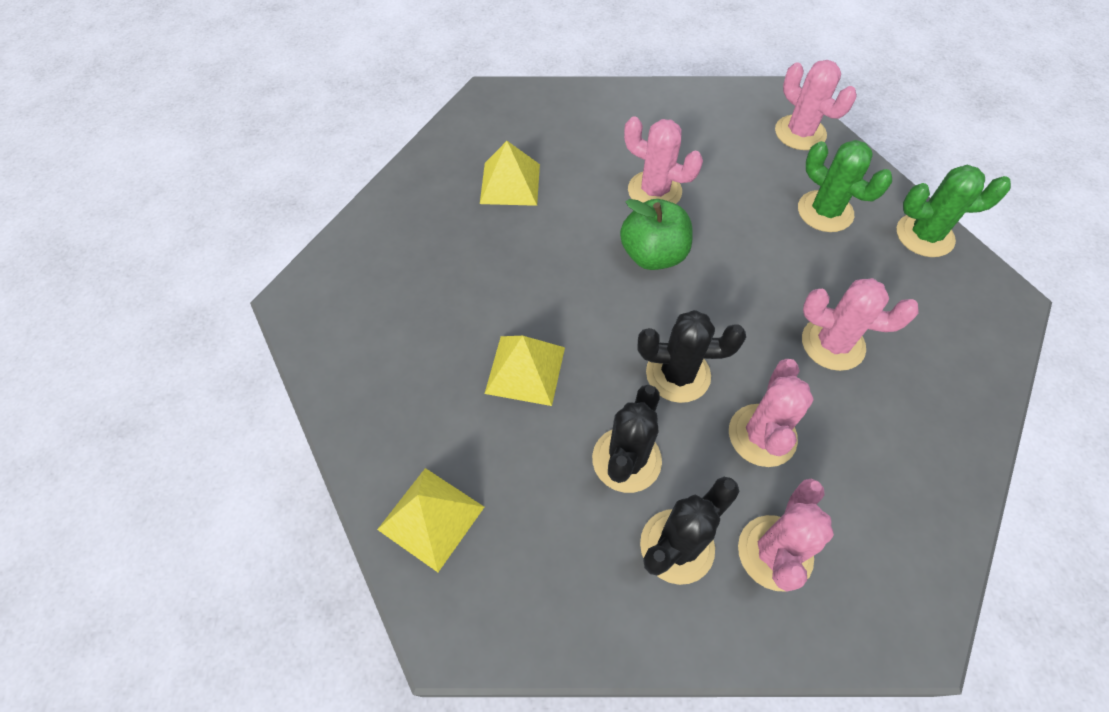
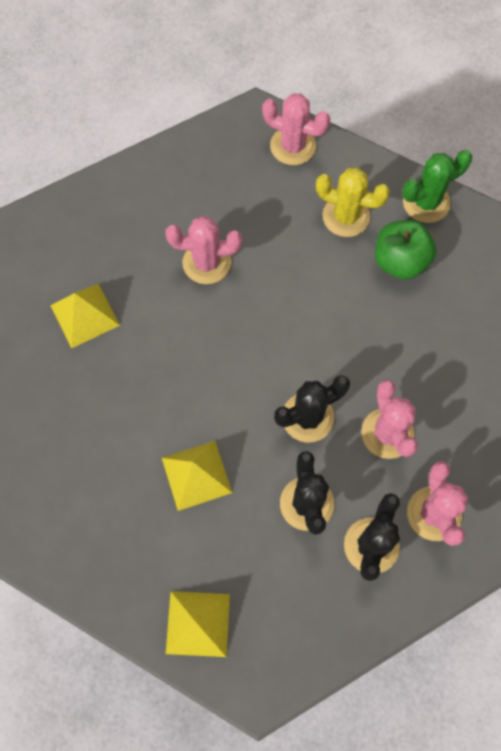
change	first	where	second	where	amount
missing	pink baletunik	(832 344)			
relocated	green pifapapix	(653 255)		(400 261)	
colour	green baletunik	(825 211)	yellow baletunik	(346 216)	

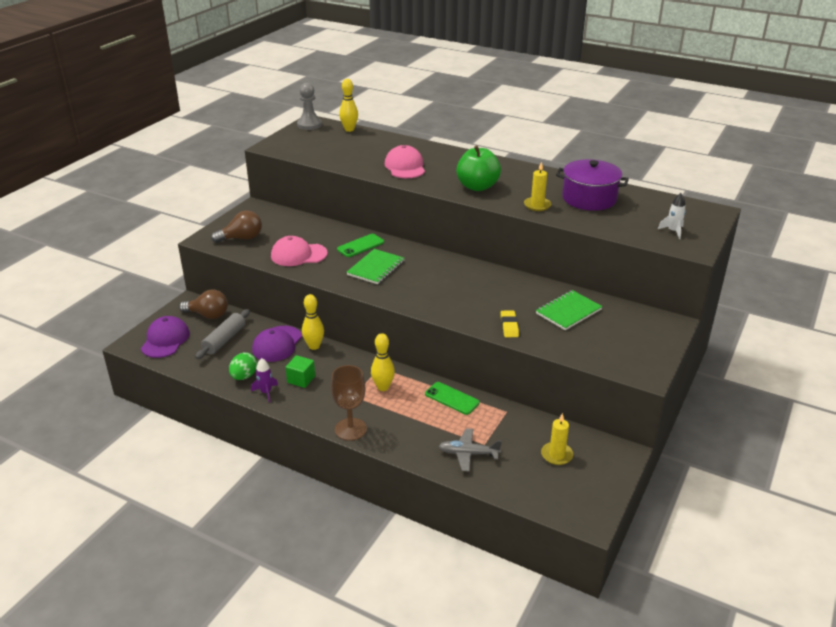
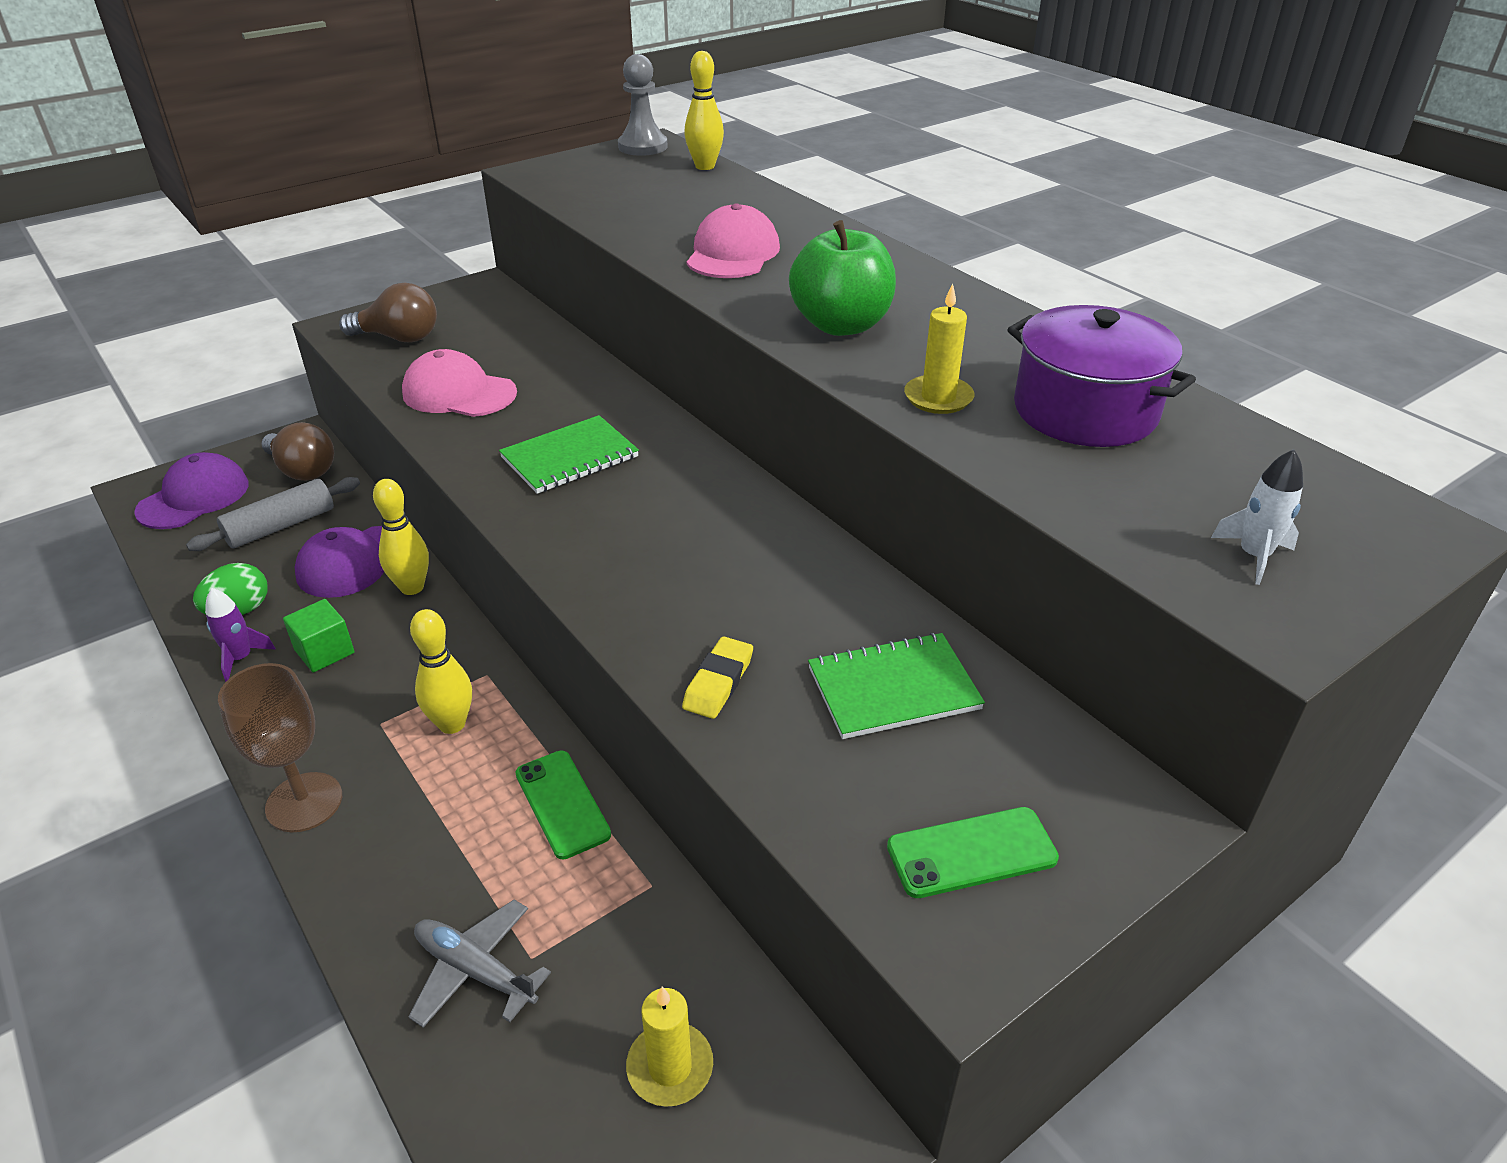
change	first	where	second	where	amount
relocated	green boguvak	(360 246)		(971 853)	

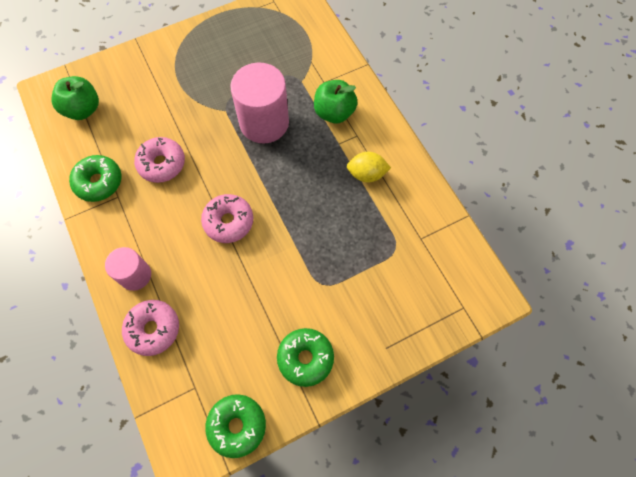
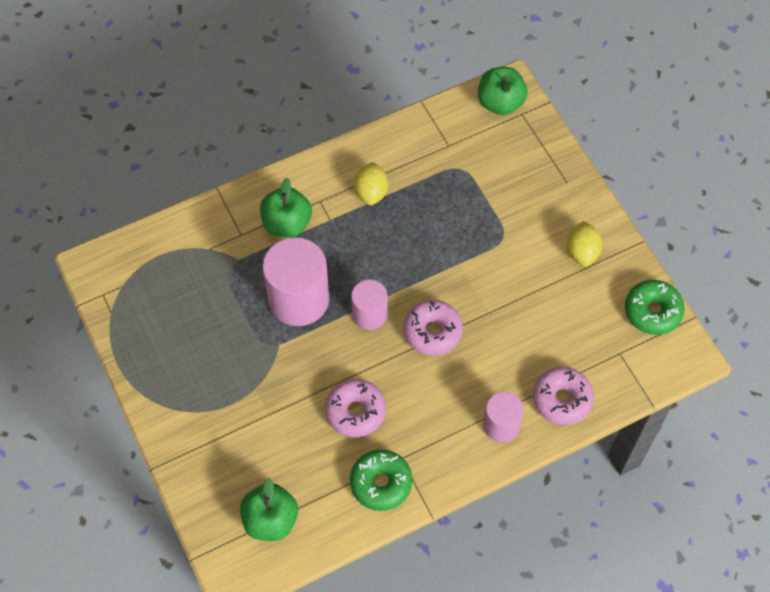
change	first	where	second	where	amount
appeared			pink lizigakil	(369 314)	
appeared			green pifapapix	(500 103)	
exchanged	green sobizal	(305 358)	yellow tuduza	(582 252)	

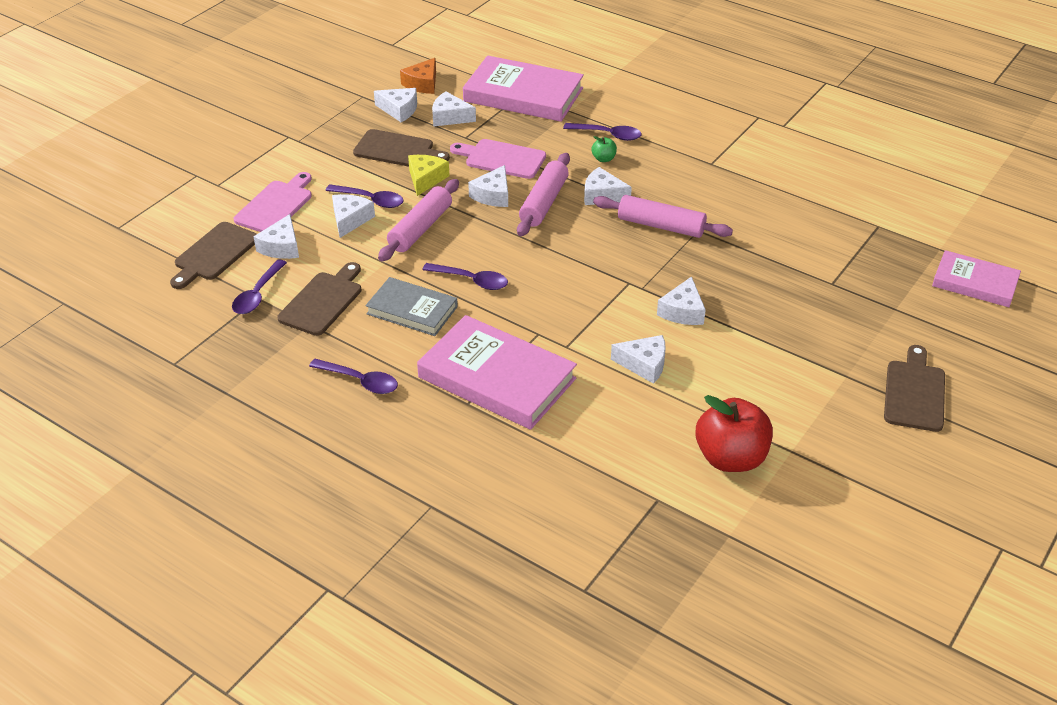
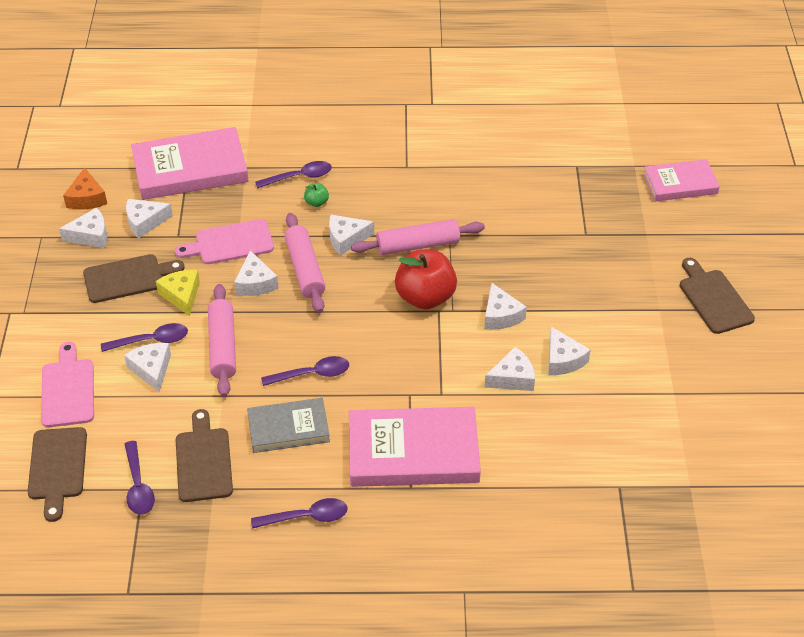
change	first	where	second	where	amount
relocated	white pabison	(281 247)		(563 359)	
relocated	red pifapapix	(730 458)		(425 297)	

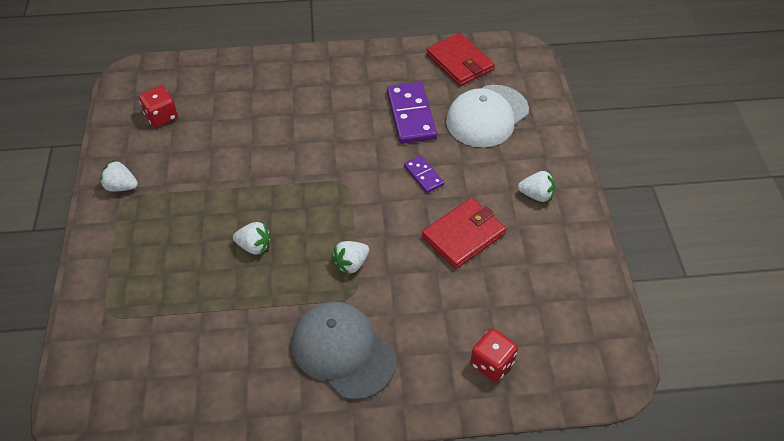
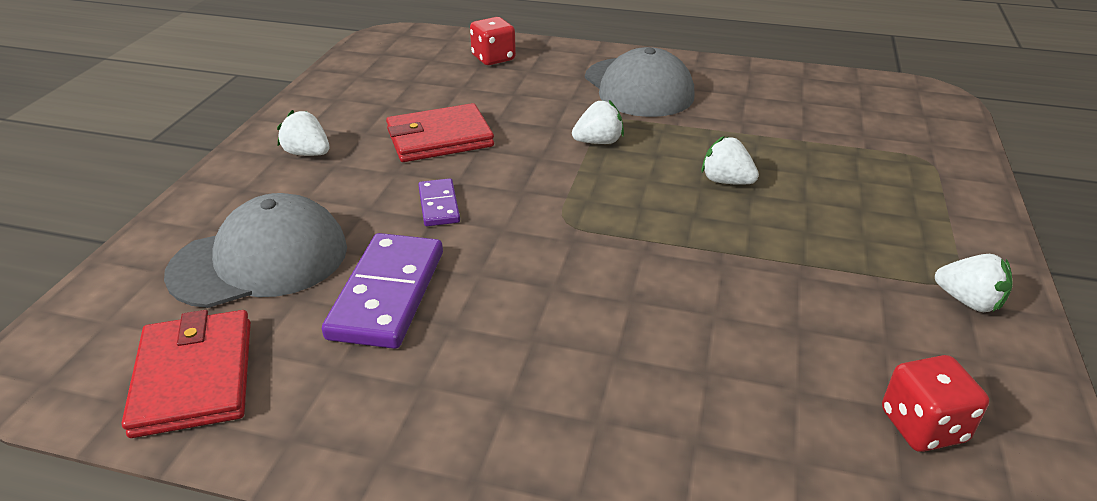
change	first	where	second	where	amount
colour	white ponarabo	(487 116)	grey ponarabo	(260 260)	

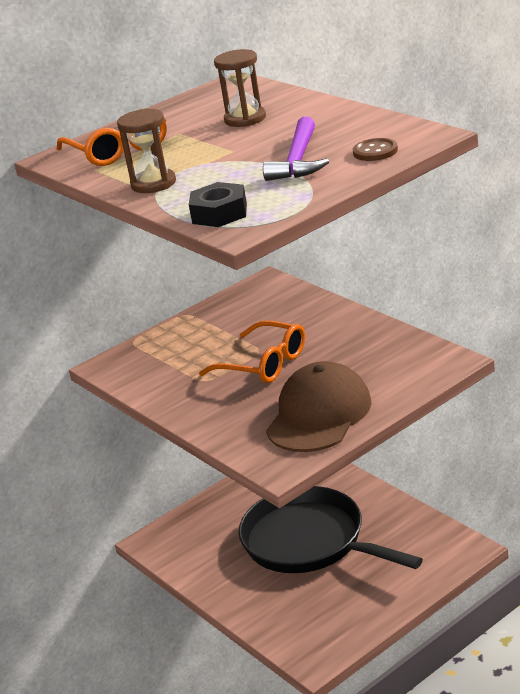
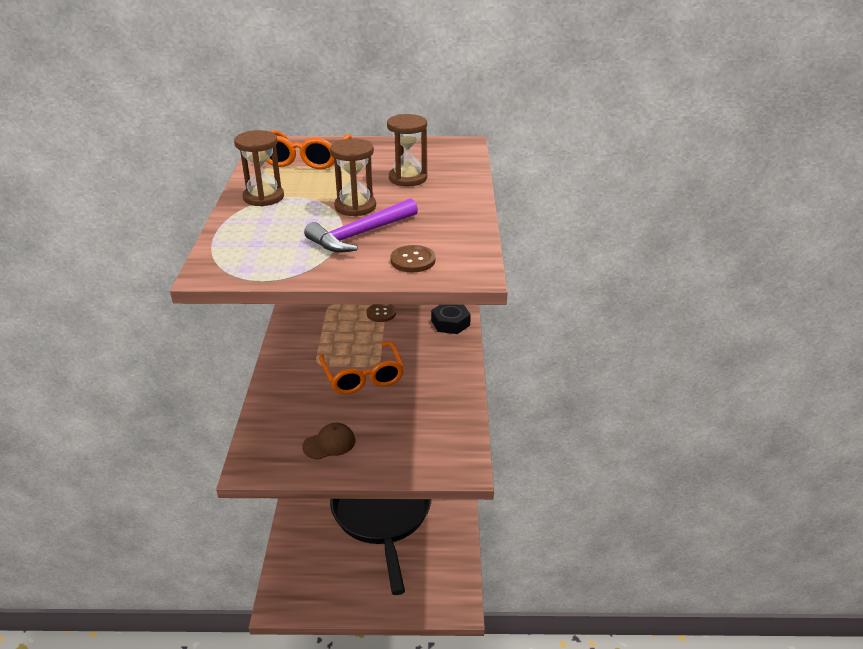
change	first	where	second	where	amount
appeared			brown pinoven	(355 207)	
appeared			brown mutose	(381 313)	
relocated	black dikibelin	(219 213)		(450 323)	
size	brown ponarabo	(319 415)		(329 443)	x0.47

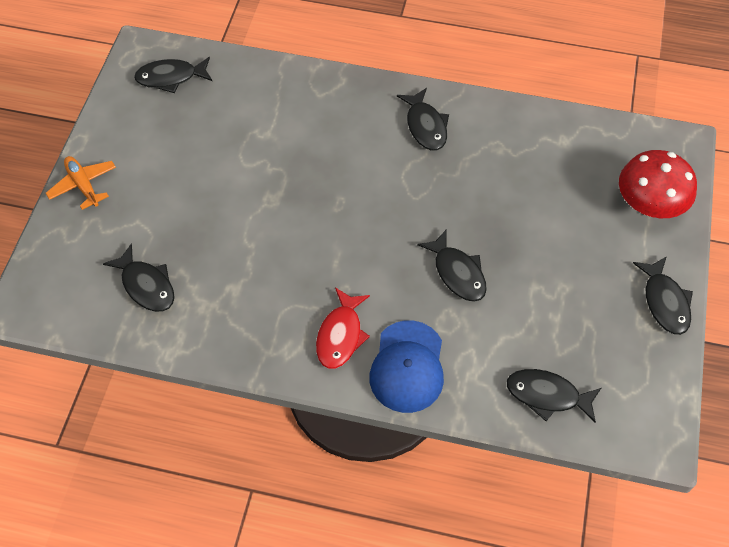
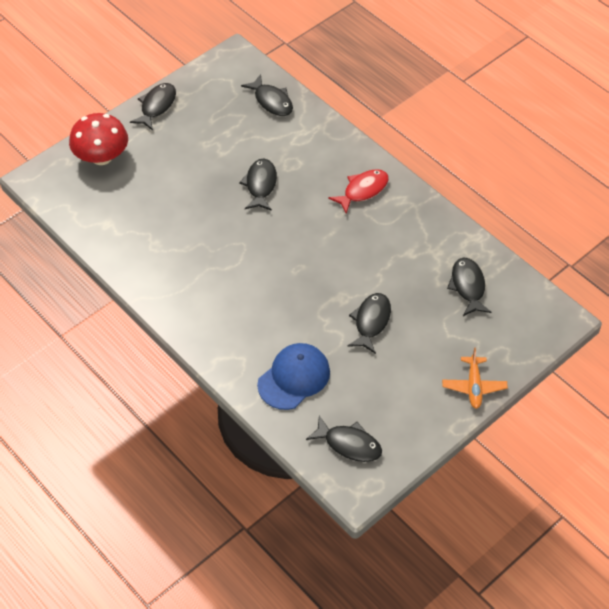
change	first	where	second	where	amount
relocated	blue ponarabo	(407 366)		(294 378)	
relocated	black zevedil	(425 126)		(371 321)	

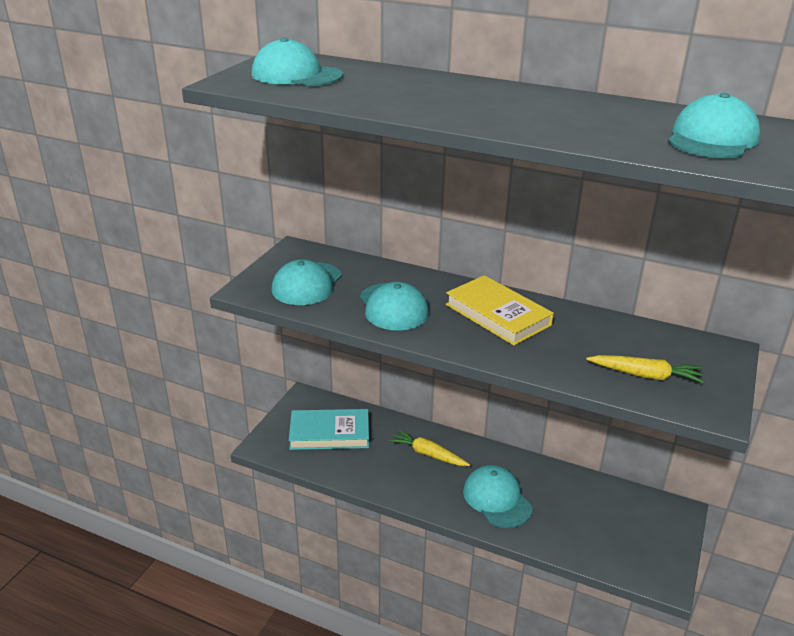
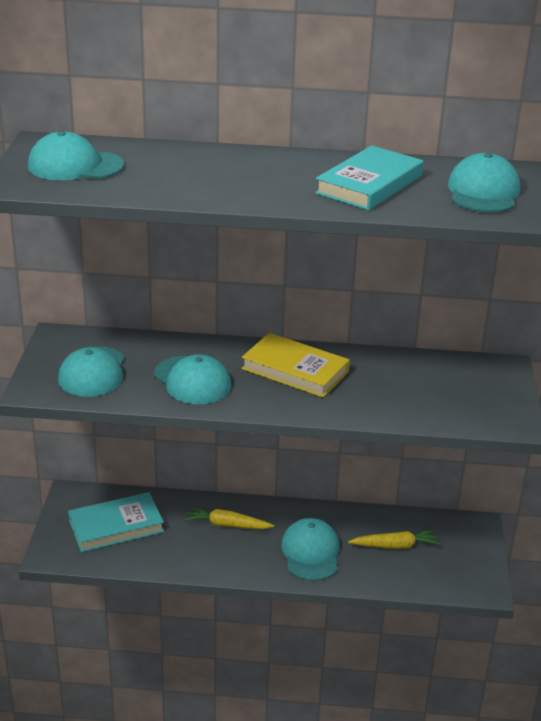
change	first	where	second	where	amount
appeared			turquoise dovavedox	(369 184)	
relocated	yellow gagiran	(645 375)		(395 546)	
spun	turquoise ponarabo	(497 499)		(311 553)	45 degrees clockwise

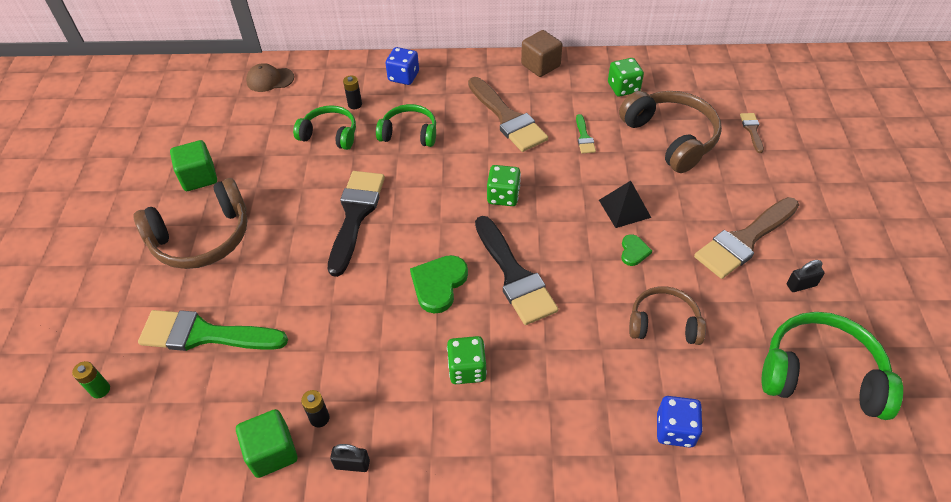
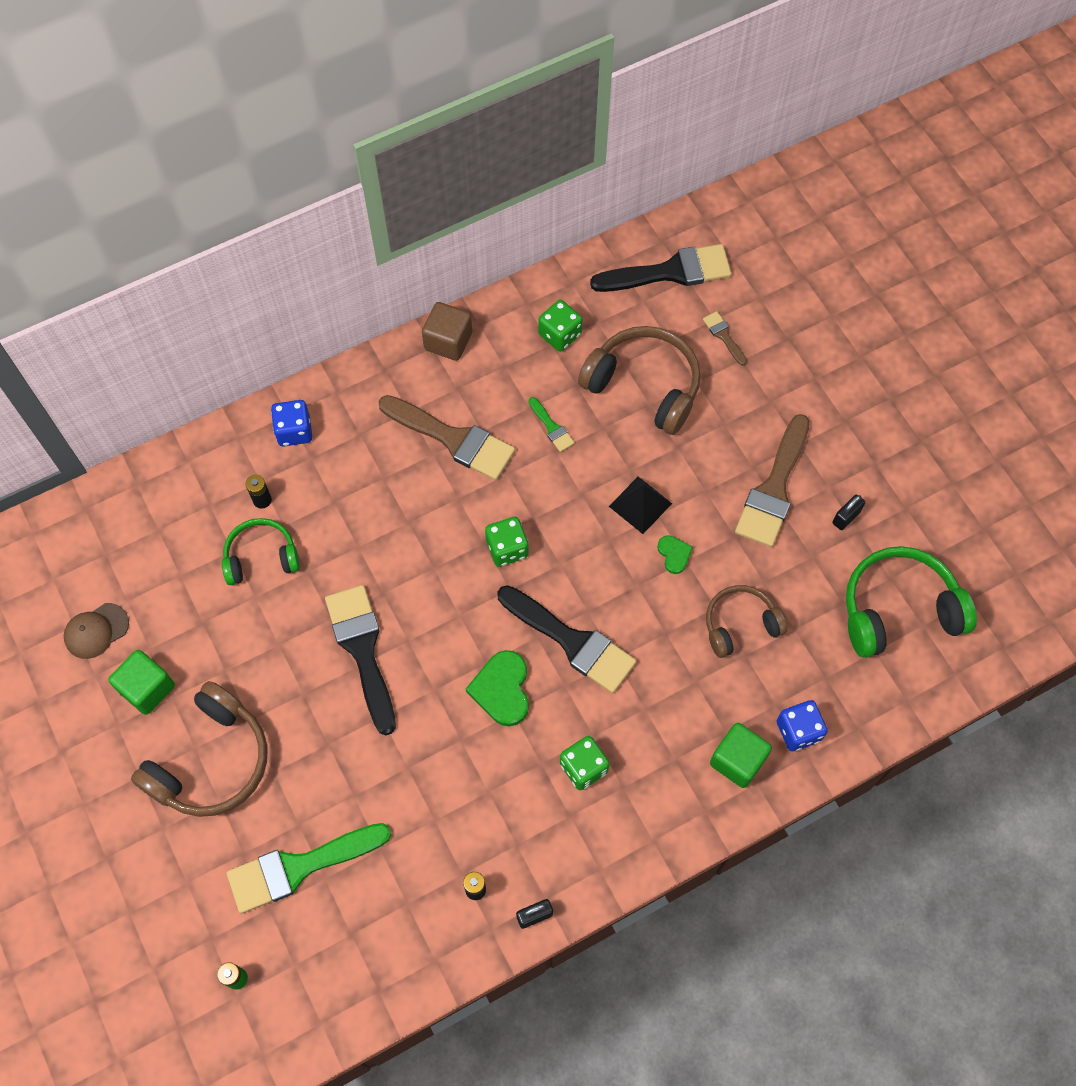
change	first	where	second	where	amount
missing	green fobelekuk	(409 133)			
appeared			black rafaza	(670 272)	
relocated	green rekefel	(272 452)		(737 760)	
relocated	brown ponarabo	(270 79)		(96 631)	

